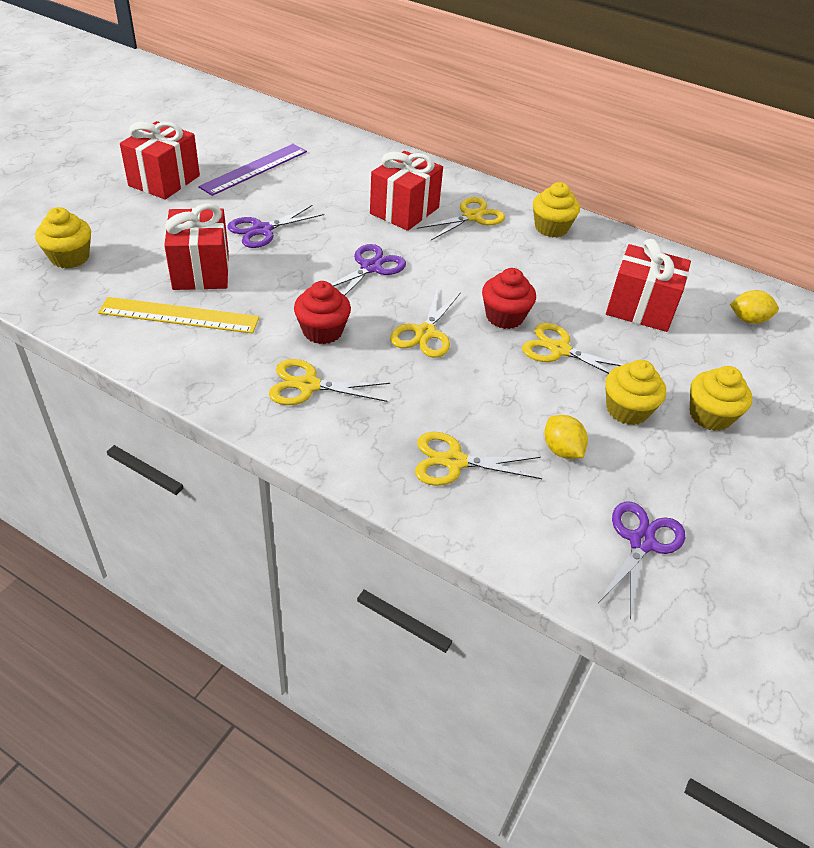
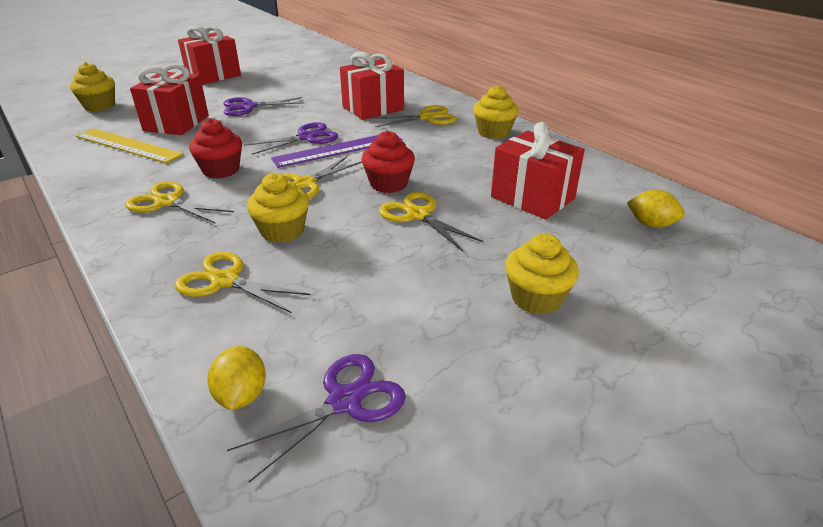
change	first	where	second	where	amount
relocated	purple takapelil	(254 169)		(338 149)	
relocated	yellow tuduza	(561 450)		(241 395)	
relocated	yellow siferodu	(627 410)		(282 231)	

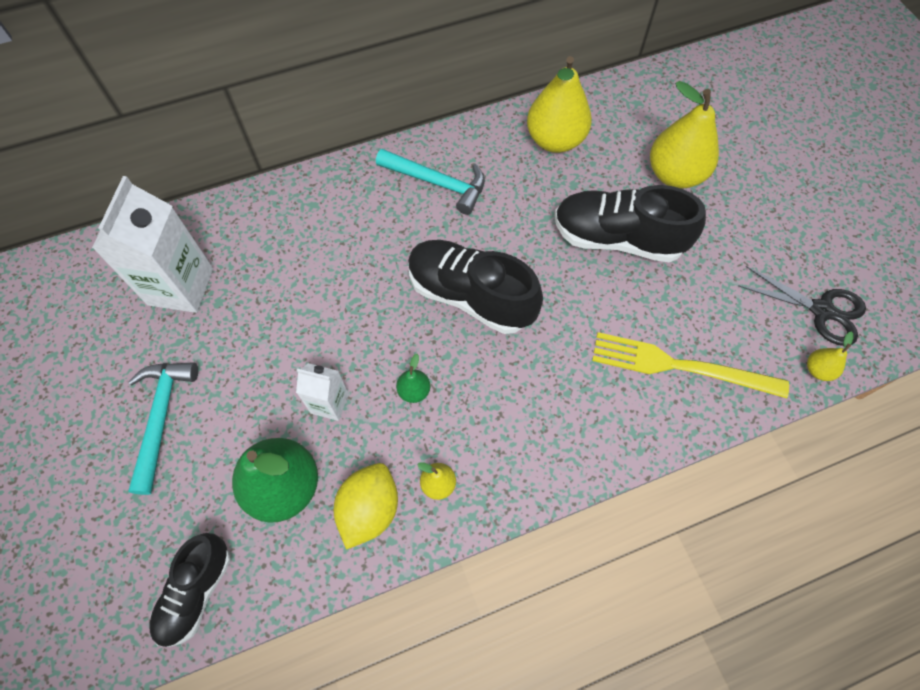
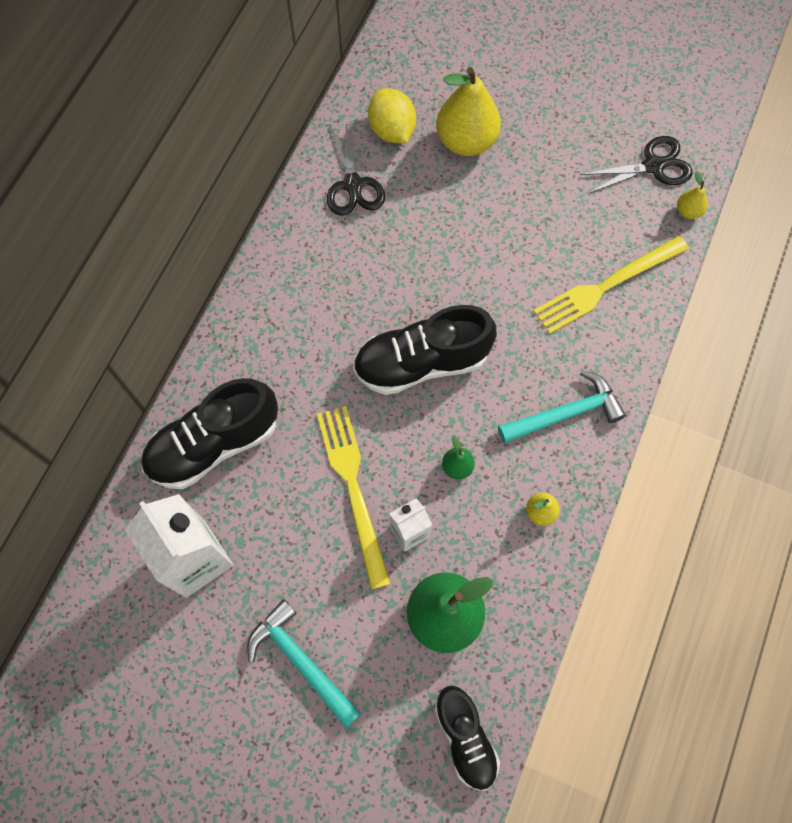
change	first	where	second	where	amount
appeared			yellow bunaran	(353 488)	
relocated	yellow tuduza	(369 509)		(392 131)	
relocated	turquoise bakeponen	(437 183)		(565 413)	
relocated	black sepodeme	(617 239)		(214 444)	
exchanged	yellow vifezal	(555 140)	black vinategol	(353 185)	

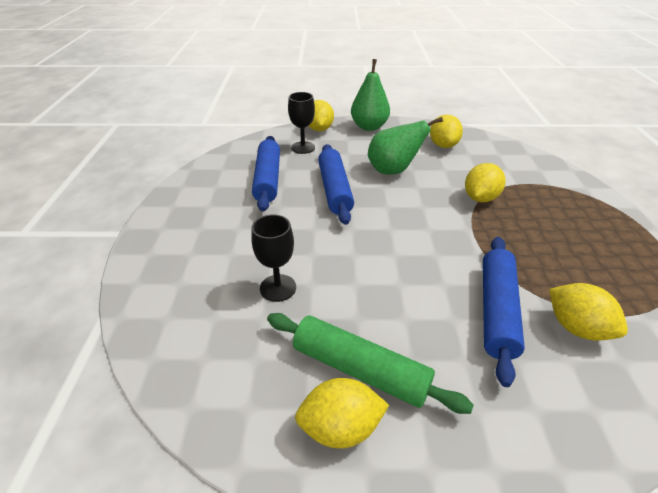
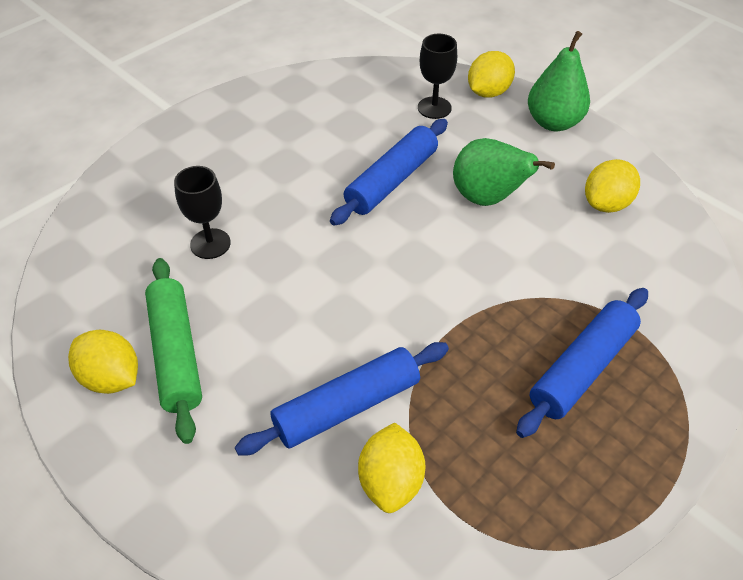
change	first	where	second	where	amount
missing	yellow tuduza	(480 198)			
relocated	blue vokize	(267 179)		(582 368)	

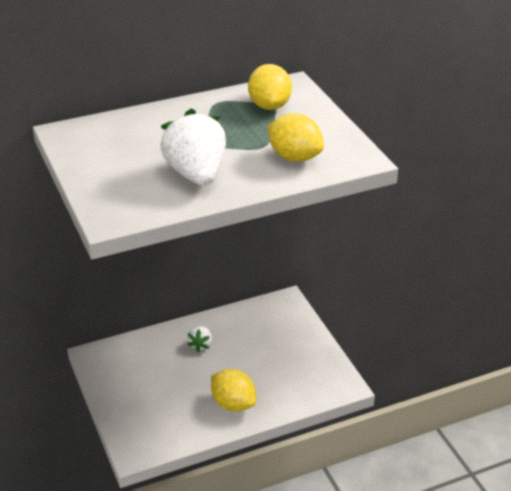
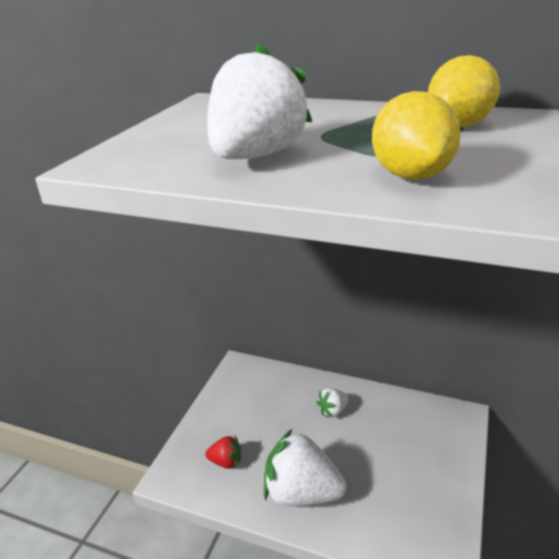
change	first	where	second	where	amount
appeared			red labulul	(226 461)	
exchanged	yellow tuduza	(233 404)	white labulul	(301 492)	

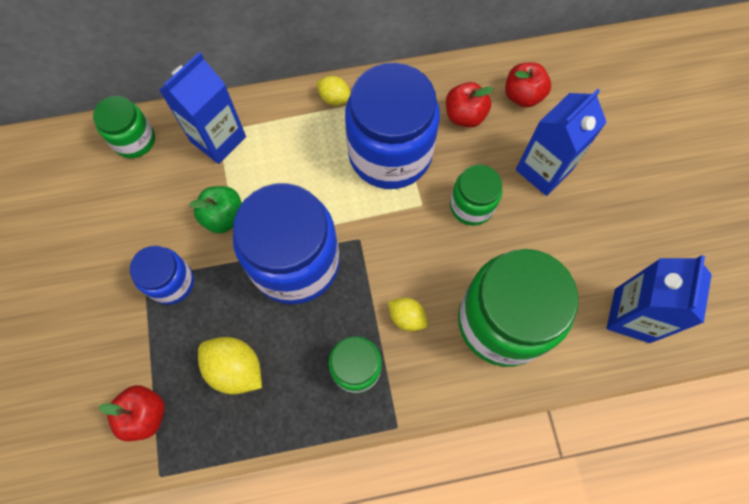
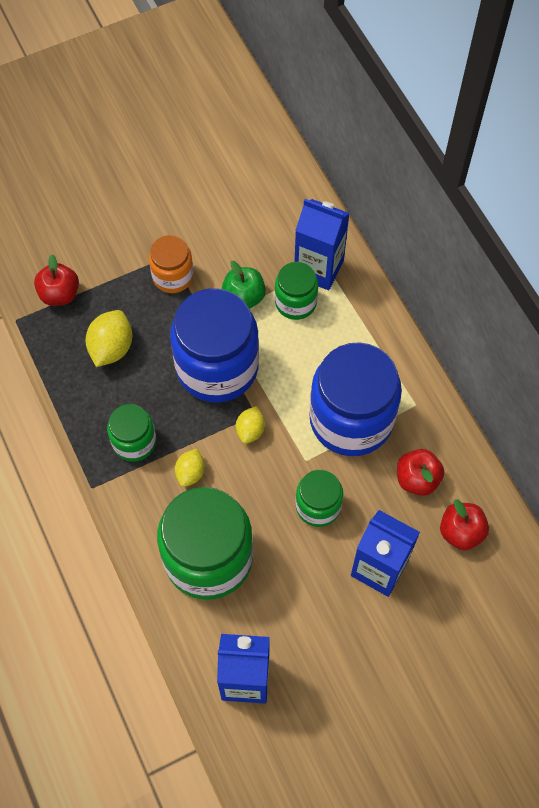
change	first	where	second	where	amount
relocated	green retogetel	(134 140)		(295 302)	
relocated	yellow tuduza	(334 98)		(250 430)	
colour	blue retogetel	(171 282)	orange retogetel	(173 276)	

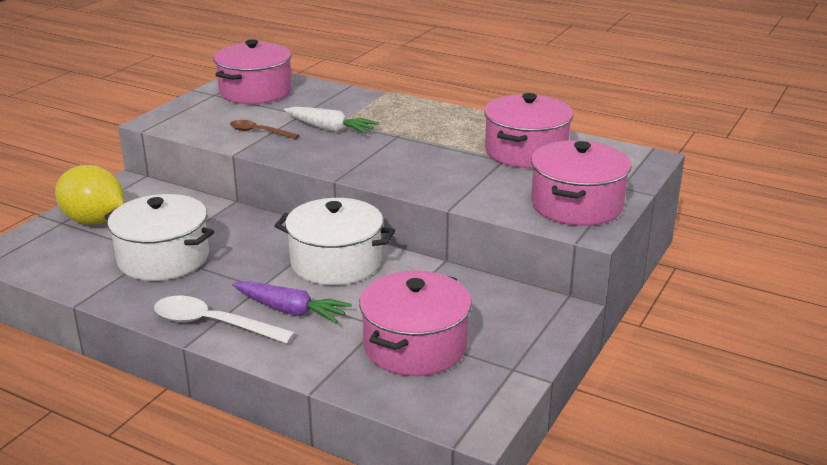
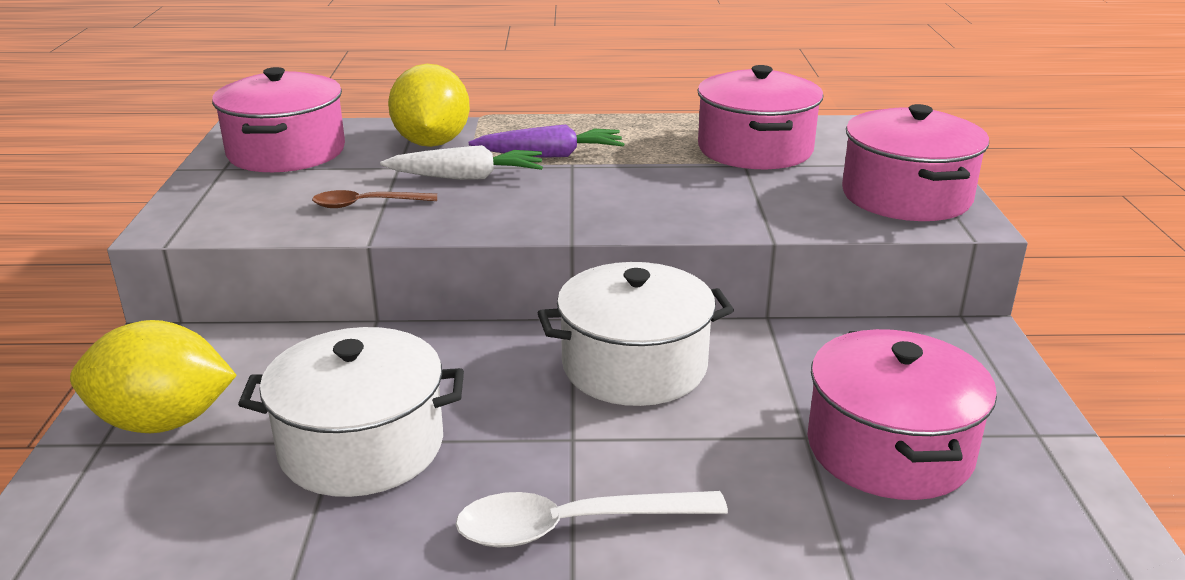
change	first	where	second	where	amount
appeared			yellow tuduza	(432 143)	
relocated	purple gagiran	(290 310)		(550 155)	

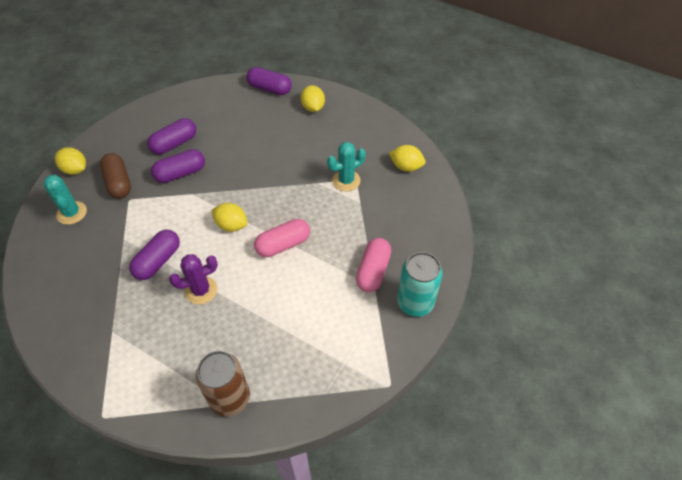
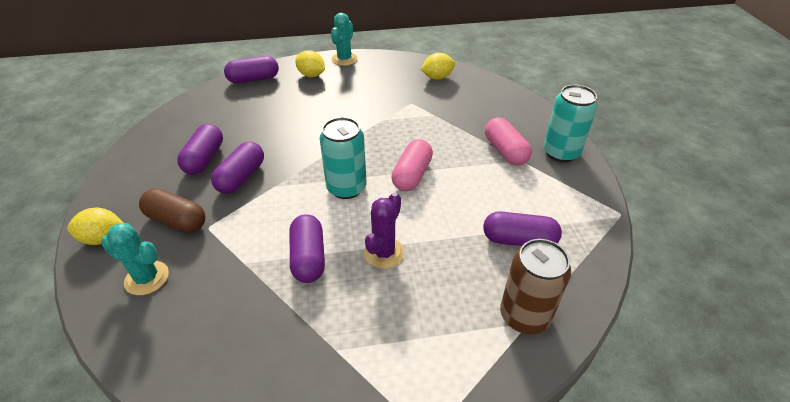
change	first	where	second	where	amount
appeared			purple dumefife	(519 240)	
relocated	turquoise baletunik	(346 180)		(344 59)	
exchanged	yellow tuduza	(231 225)	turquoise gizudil	(346 188)	

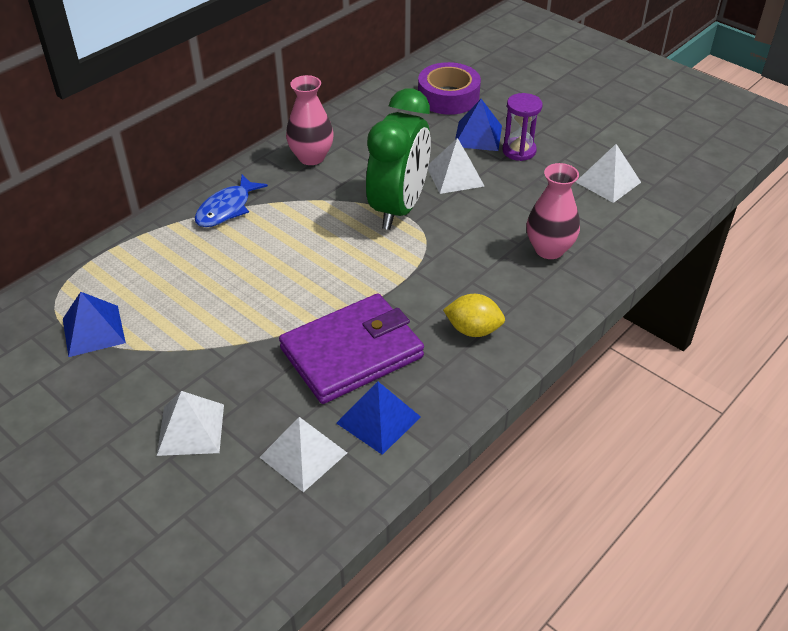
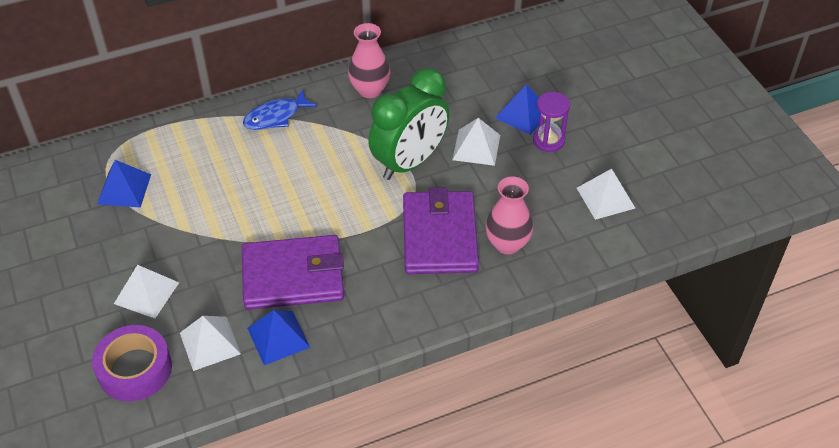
change	first	where	second	where	amount
missing	yellow tuduza	(473 330)			
appeared			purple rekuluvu	(439 236)	
relocated	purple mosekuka	(448 97)		(135 369)	

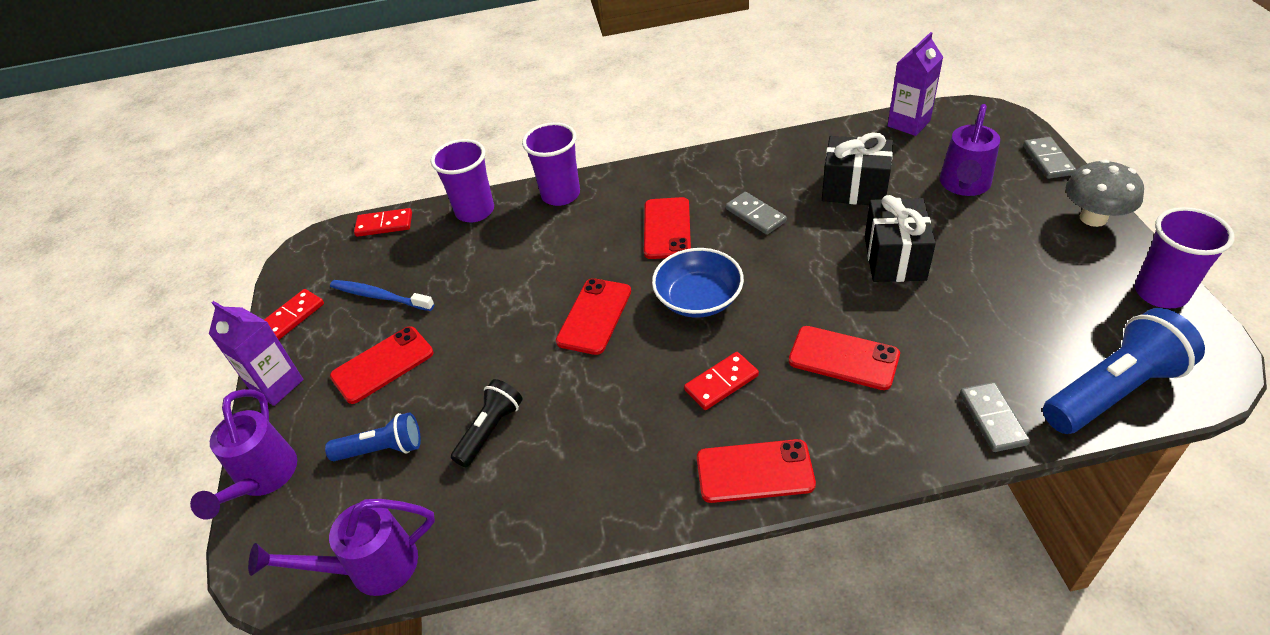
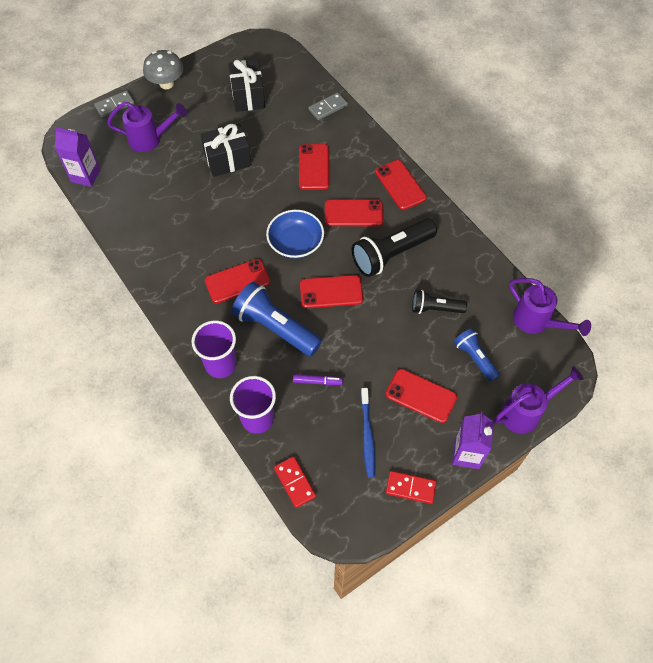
change	first	where	second	where	amount
missing	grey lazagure	(755 215)			
missing	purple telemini	(1160 293)			
appeared			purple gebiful	(317 381)	
appeared			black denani	(391 254)	
relocated	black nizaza	(854 189)		(248 96)	
relocated	blue denani	(1112 390)		(276 328)	
exchanged	red lazagure	(721 383)	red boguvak	(353 213)	

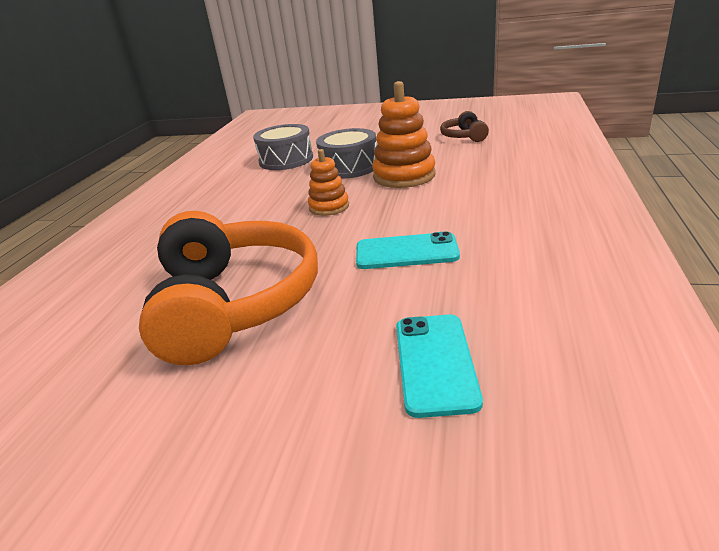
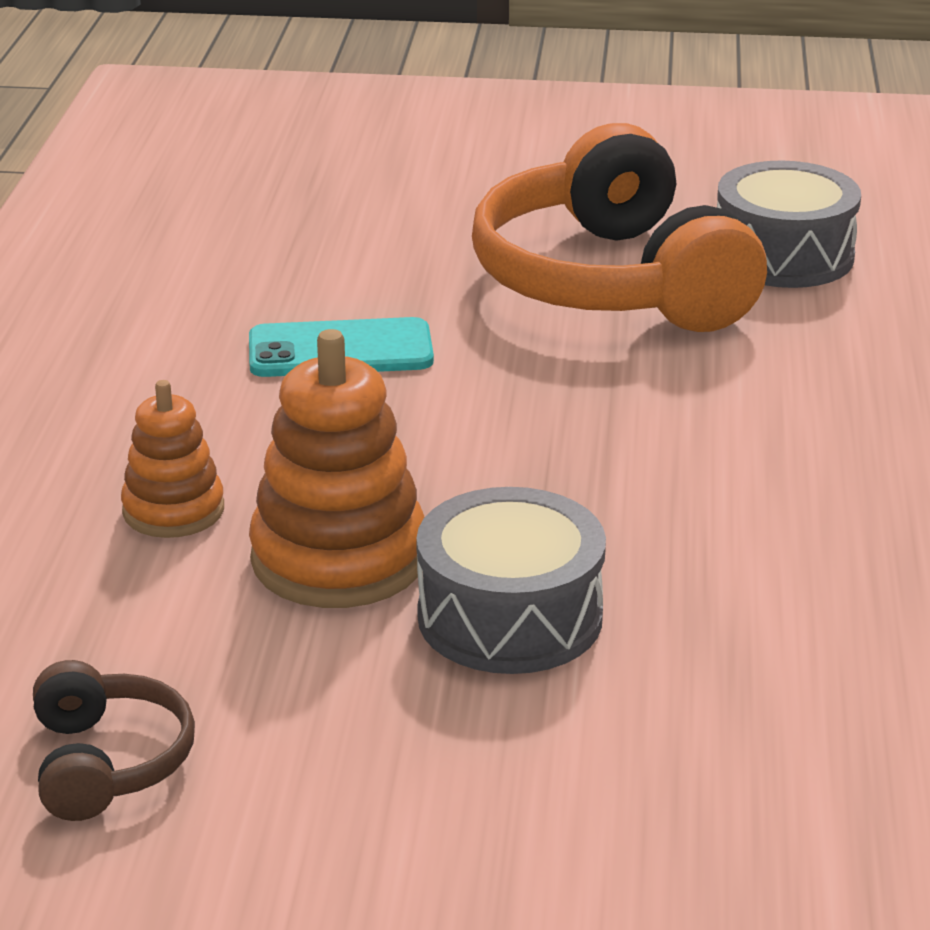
change	first	where	second	where	amount
missing	turquoise boguvak	(435 363)			
relocated	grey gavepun	(286 160)		(783 255)	
relocated	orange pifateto	(329 207)		(173 510)	

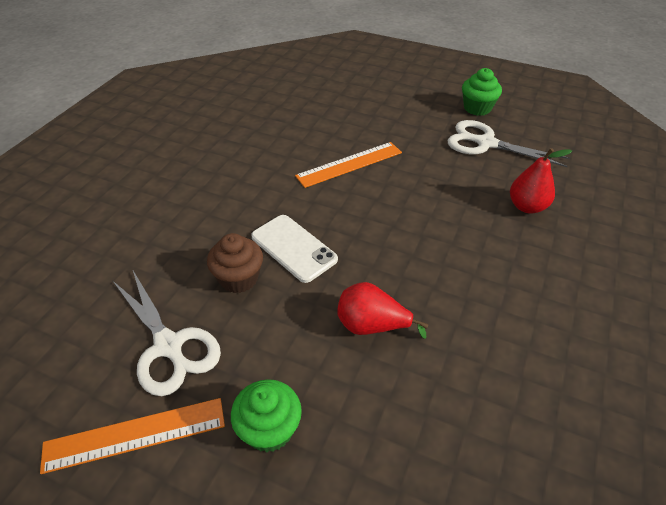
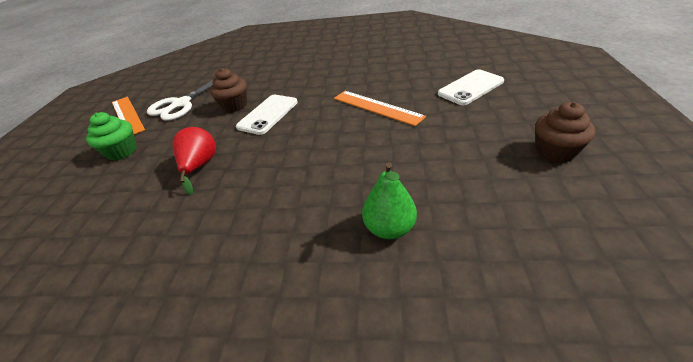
change	first	where	second	where	amount
missing	white vinategol	(485 143)			
appeared			white boguvak	(471 88)	
colour	green siferodu	(477 108)	brown siferodu	(555 152)	
colour	red vifezal	(527 206)	green vifezal	(389 228)	

